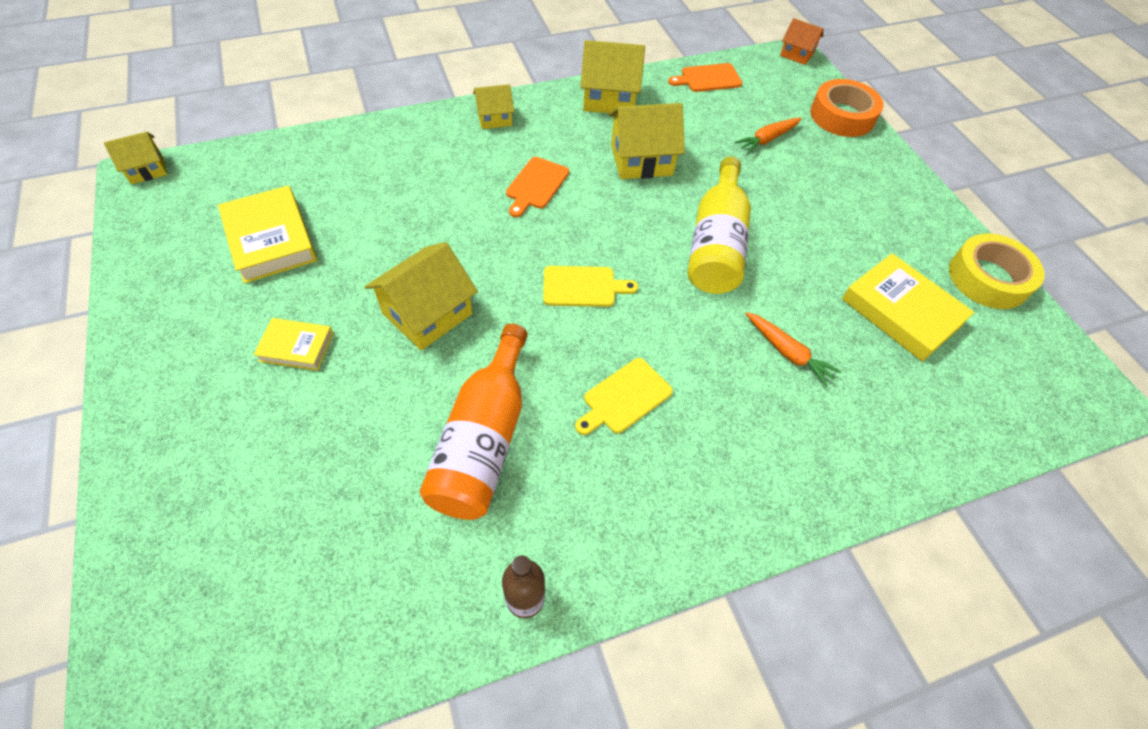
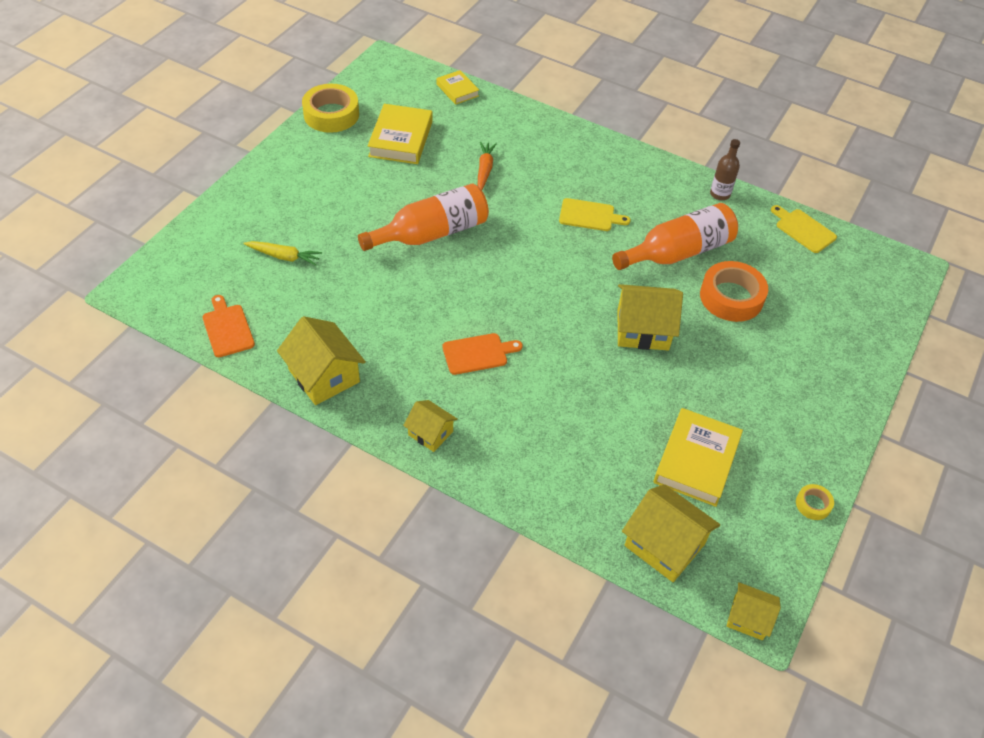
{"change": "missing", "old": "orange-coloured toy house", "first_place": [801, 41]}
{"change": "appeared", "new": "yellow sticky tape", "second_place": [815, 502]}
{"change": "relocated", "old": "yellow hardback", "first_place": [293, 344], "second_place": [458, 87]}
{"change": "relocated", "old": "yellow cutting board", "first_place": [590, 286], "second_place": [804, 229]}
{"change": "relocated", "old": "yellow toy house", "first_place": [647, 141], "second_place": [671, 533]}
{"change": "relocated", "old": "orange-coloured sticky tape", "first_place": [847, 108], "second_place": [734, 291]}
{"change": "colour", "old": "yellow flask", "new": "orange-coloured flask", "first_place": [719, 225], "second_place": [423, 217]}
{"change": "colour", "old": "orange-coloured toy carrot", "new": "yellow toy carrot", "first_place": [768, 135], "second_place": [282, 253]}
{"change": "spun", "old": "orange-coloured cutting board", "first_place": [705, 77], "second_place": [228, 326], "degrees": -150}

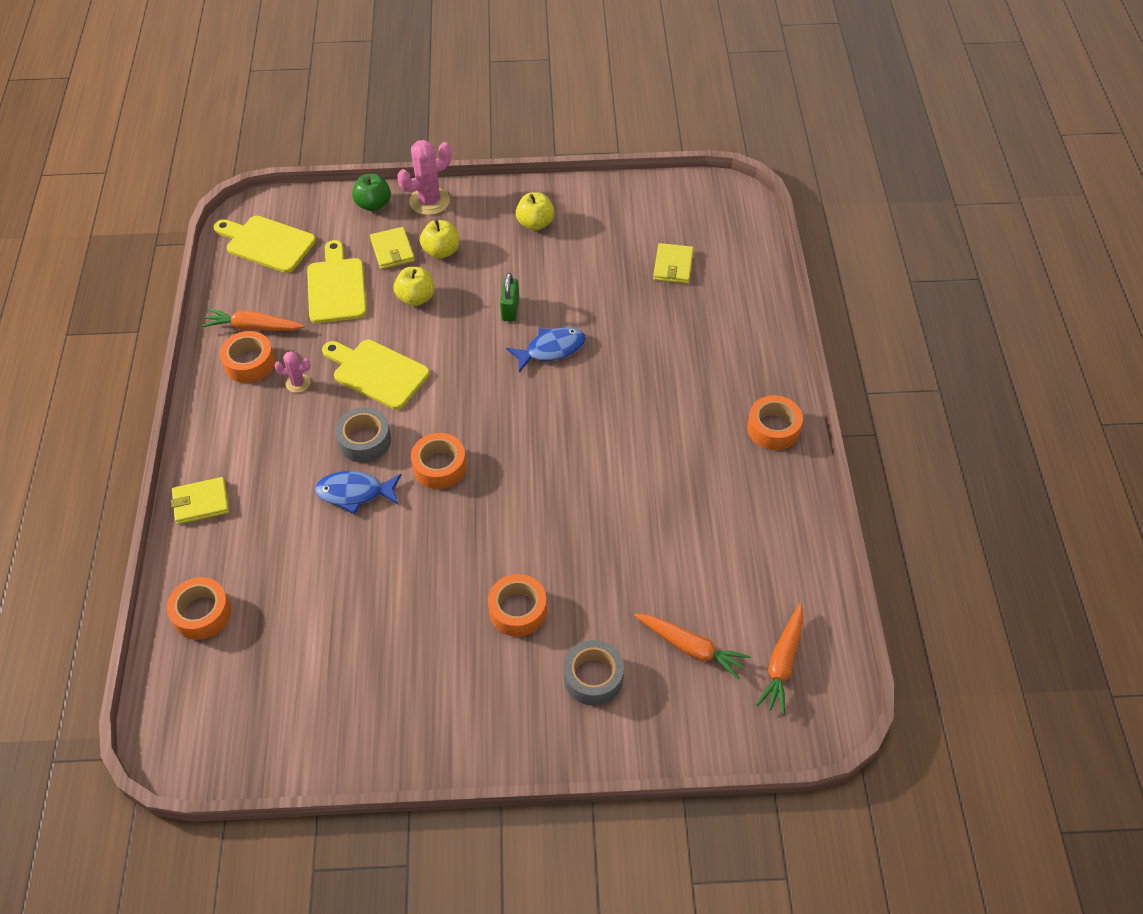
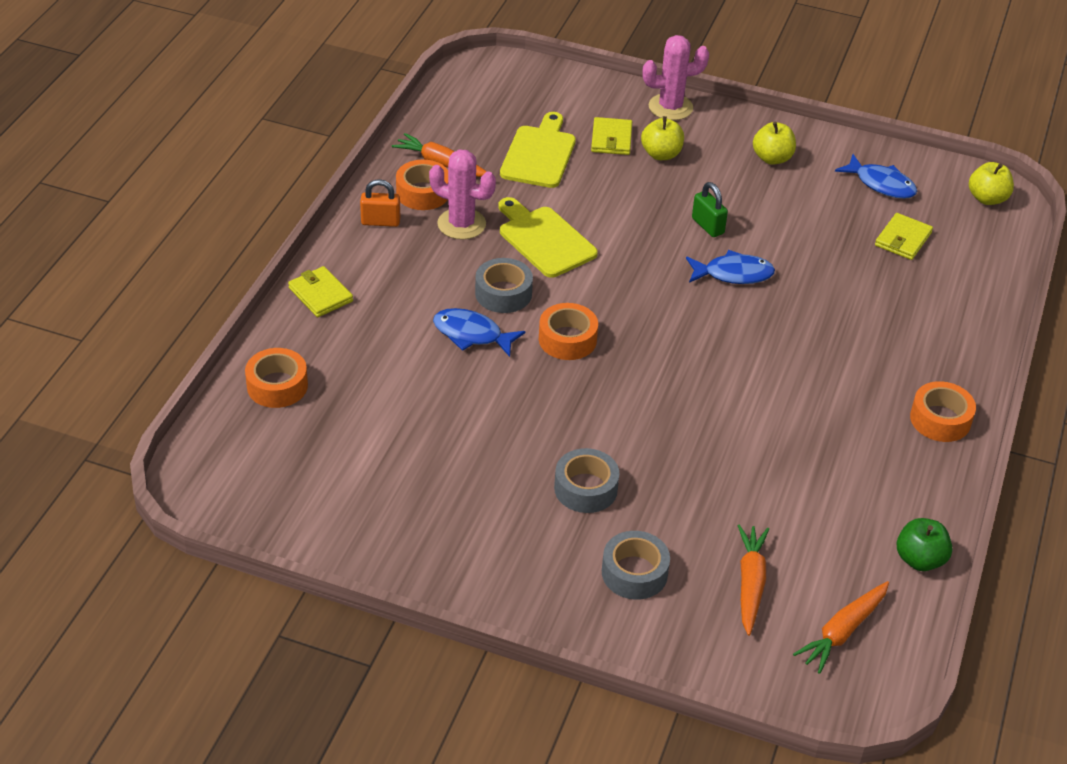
{"change": "missing", "old": "yellow cutting board", "first_place": [265, 244]}
{"change": "appeared", "new": "orange-coloured lock", "second_place": [380, 203]}
{"change": "appeared", "new": "cobalt fish", "second_place": [876, 176]}
{"change": "relocated", "old": "leaf-green apple", "first_place": [371, 192], "second_place": [925, 544]}
{"change": "relocated", "old": "yellow apple", "first_place": [414, 286], "second_place": [991, 183]}
{"change": "colour", "old": "orange-coloured sticky tape", "new": "grey sticky tape", "first_place": [517, 605], "second_place": [586, 480]}
{"change": "spun", "old": "yellow wallet", "first_place": [200, 500], "second_place": [320, 291], "degrees": 45}
{"change": "spun", "old": "leaf-green lock", "first_place": [509, 296], "second_place": [710, 209], "degrees": -60}
{"change": "spun", "old": "orange-coloured toy carrot", "first_place": [692, 647], "second_place": [753, 580], "degrees": -135}
{"change": "size", "old": "pink prickly plant", "first_place": [293, 372], "second_place": [462, 194], "factor": 1.83}

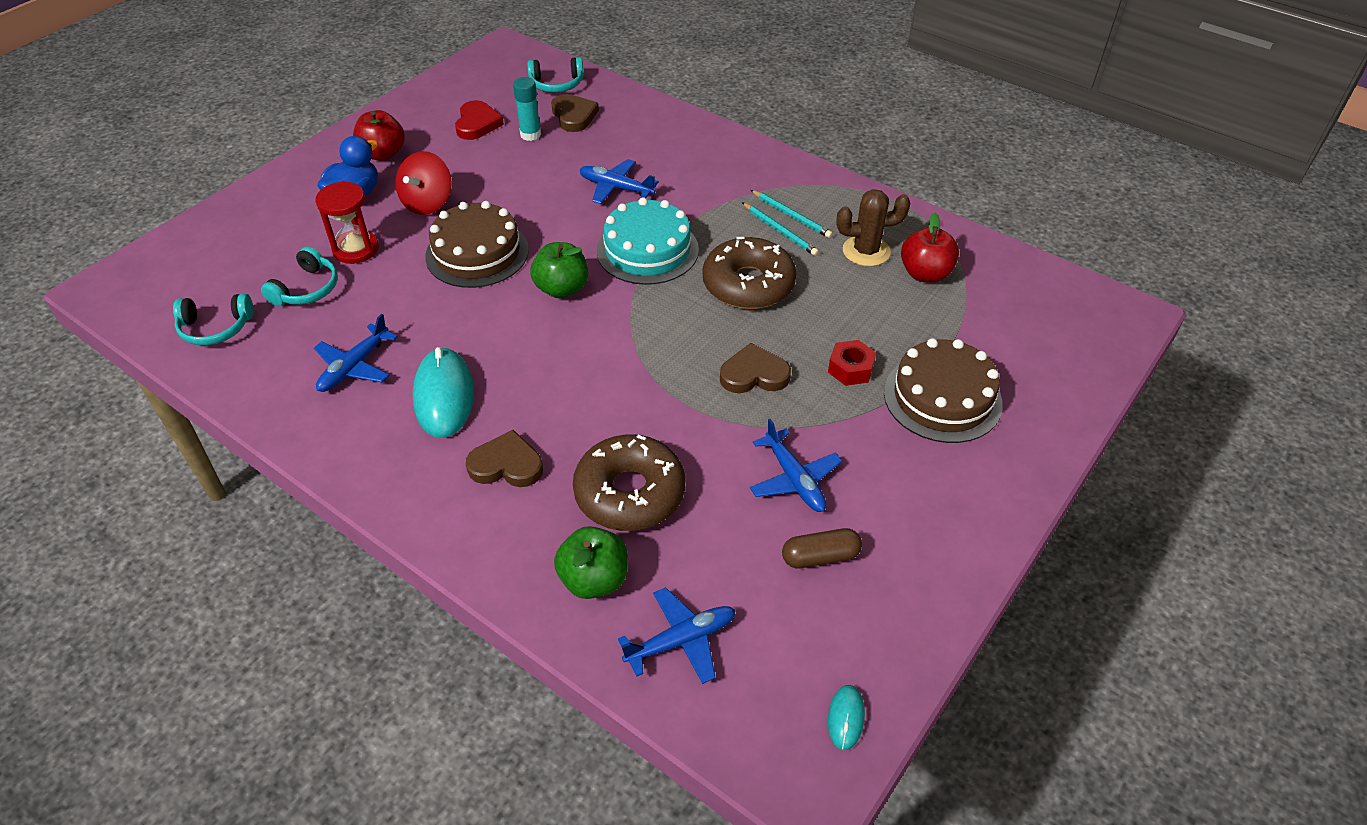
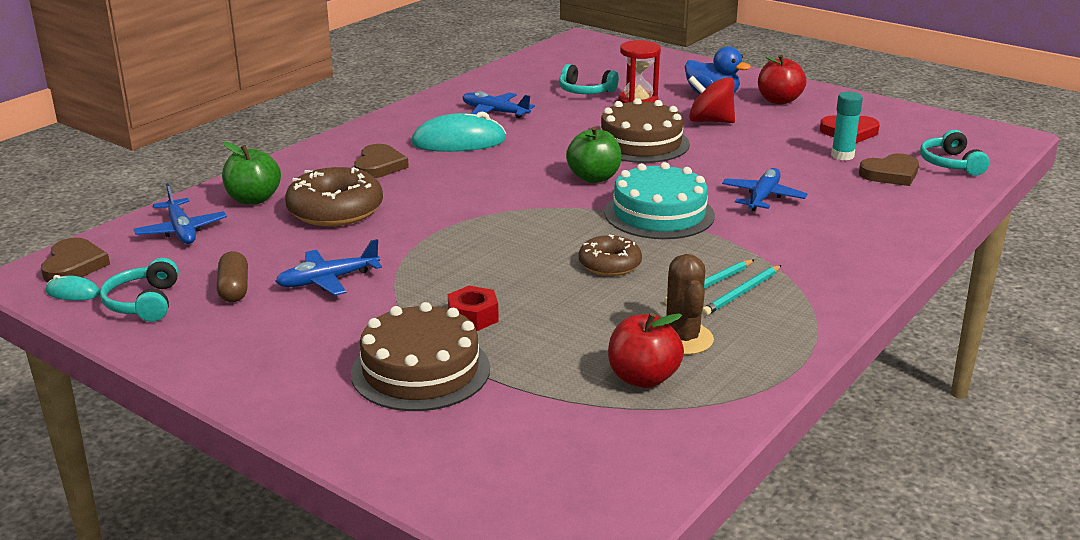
{"change": "relocated", "old": "teal over-ear headphones", "first_place": [213, 319], "second_place": [139, 290]}
{"change": "relocated", "old": "brown heart", "first_place": [755, 368], "second_place": [75, 260]}
{"change": "size", "old": "brown doughnut", "first_place": [750, 273], "second_place": [610, 255], "factor": 0.6}

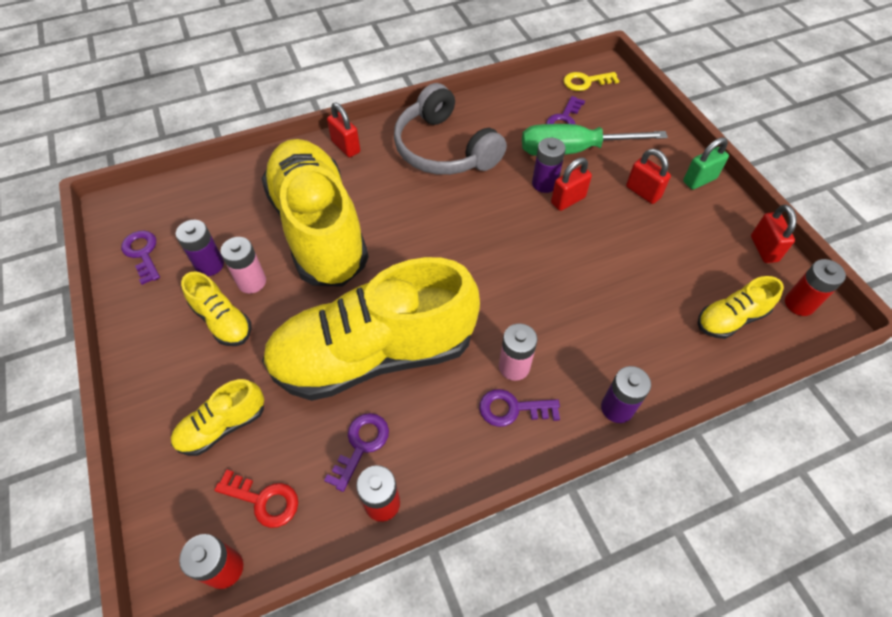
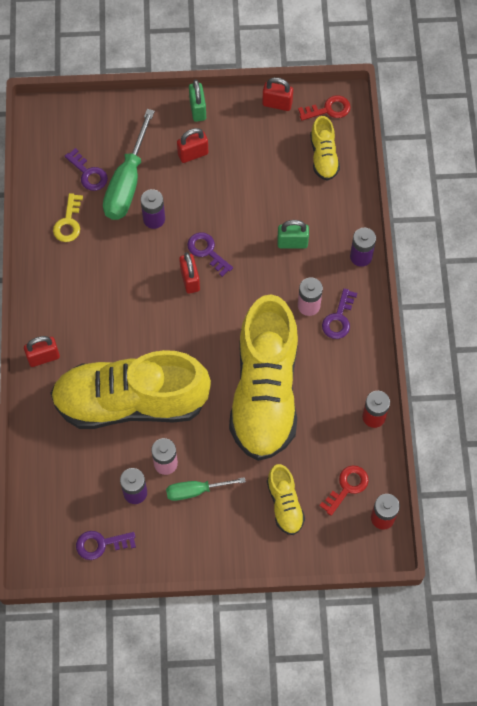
{"change": "missing", "old": "grey over-ear headphones", "first_place": [450, 129]}
{"change": "appeared", "new": "leaf-green lock", "second_place": [293, 234]}
{"change": "relocated", "old": "royal purple door key", "first_place": [356, 452], "second_place": [210, 254]}
{"change": "relocated", "old": "red lock", "first_place": [571, 184], "second_place": [189, 273]}
{"change": "relocated", "old": "yellow door key", "first_place": [591, 81], "second_place": [68, 217]}
{"change": "exchanged", "old": "yellow shoe", "new": "leaf-green screwdriver", "first_place": [216, 308], "second_place": [206, 489]}
{"change": "exchanged", "old": "red power cell", "new": "red door key", "first_place": [815, 287], "second_place": [324, 108]}

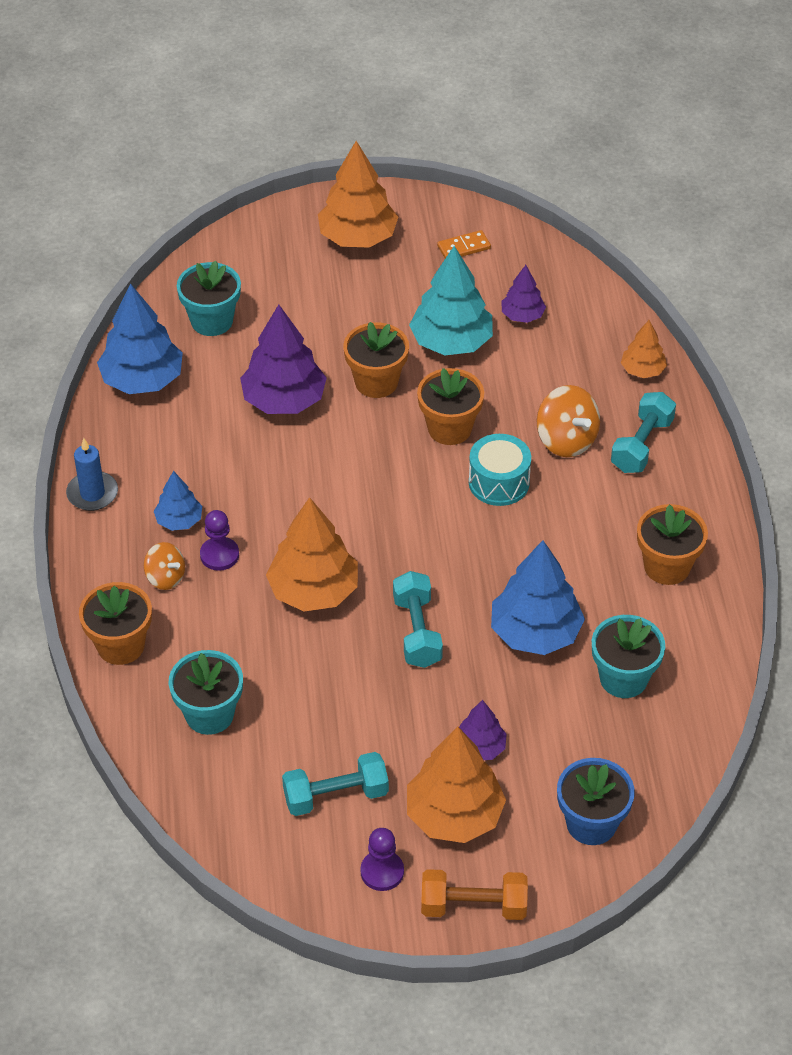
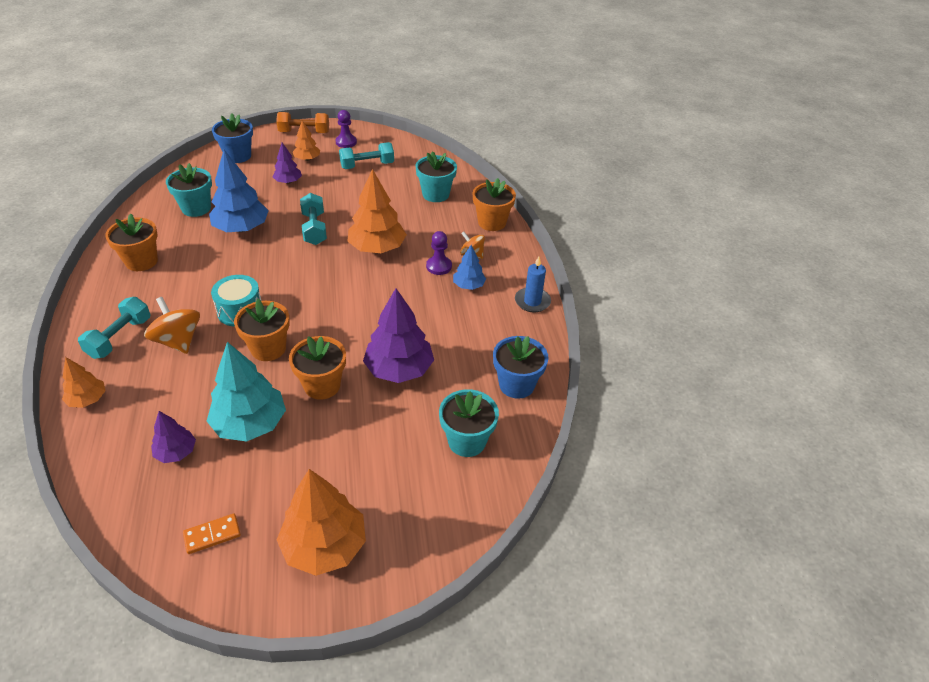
{"change": "exchanged", "old": "cobalt tree", "new": "cobalt flower pot", "first_place": [140, 339], "second_place": [521, 367]}
{"change": "size", "old": "orange-coloured tree", "first_place": [456, 784], "second_place": [306, 140], "factor": 0.54}

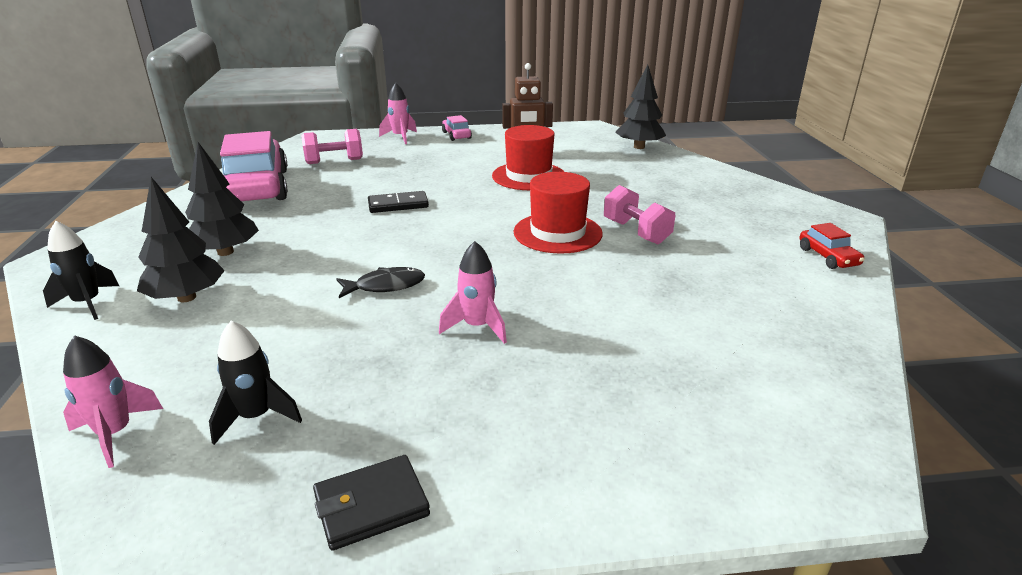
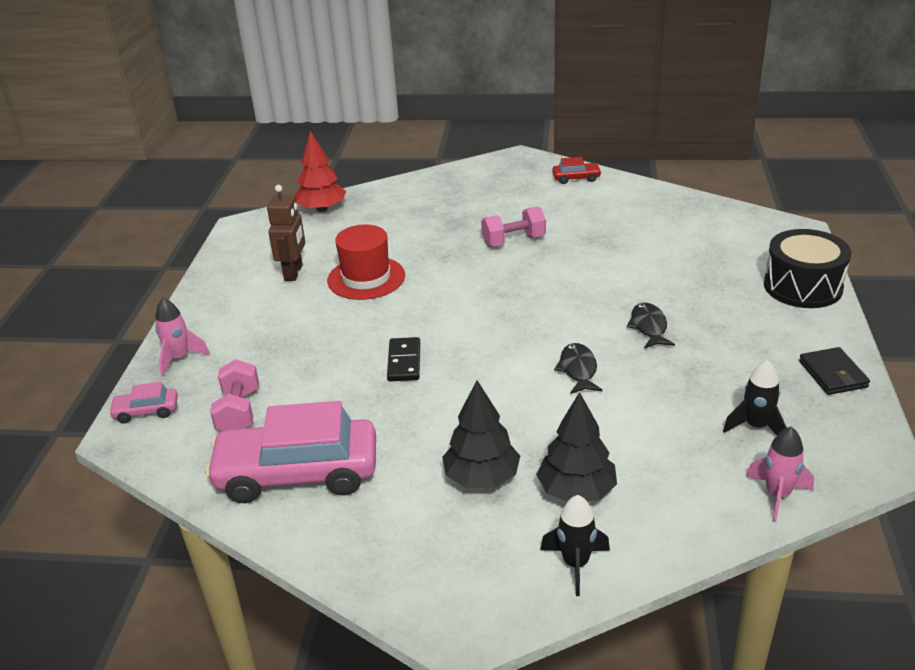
{"change": "missing", "old": "red top hat", "first_place": [558, 213]}
{"change": "appeared", "new": "ebony drum", "second_place": [807, 268]}
{"change": "relocated", "old": "pink automobile", "first_place": [457, 128], "second_place": [143, 402]}
{"change": "exchanged", "old": "pink spaceship", "new": "ebony fish", "first_place": [473, 292], "second_place": [651, 326]}
{"change": "colour", "old": "ebony tree", "new": "red tree", "first_place": [640, 107], "second_place": [320, 171]}

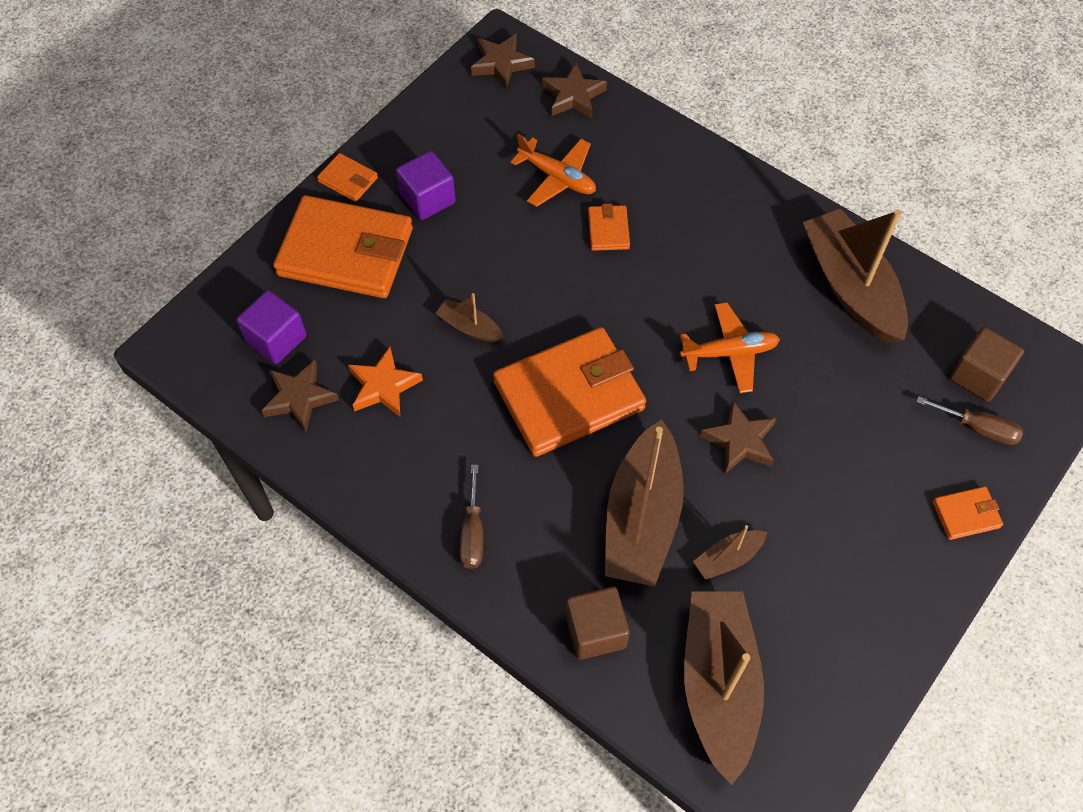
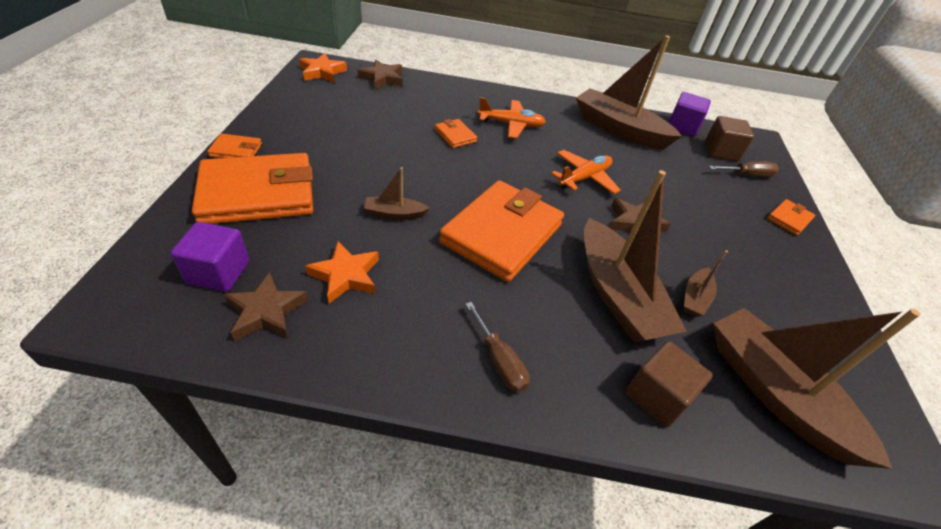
{"change": "relocated", "old": "royal purple cube", "first_place": [426, 185], "second_place": [689, 114]}
{"change": "relocated", "old": "orange-coloured plane", "first_place": [553, 170], "second_place": [512, 118]}
{"change": "colour", "old": "brown star", "new": "orange-coloured star", "first_place": [503, 61], "second_place": [323, 68]}

